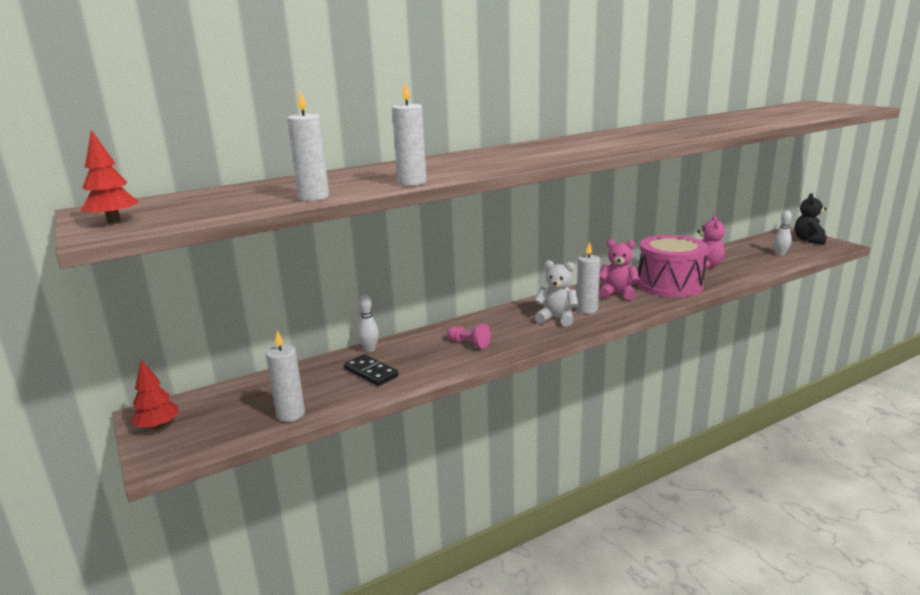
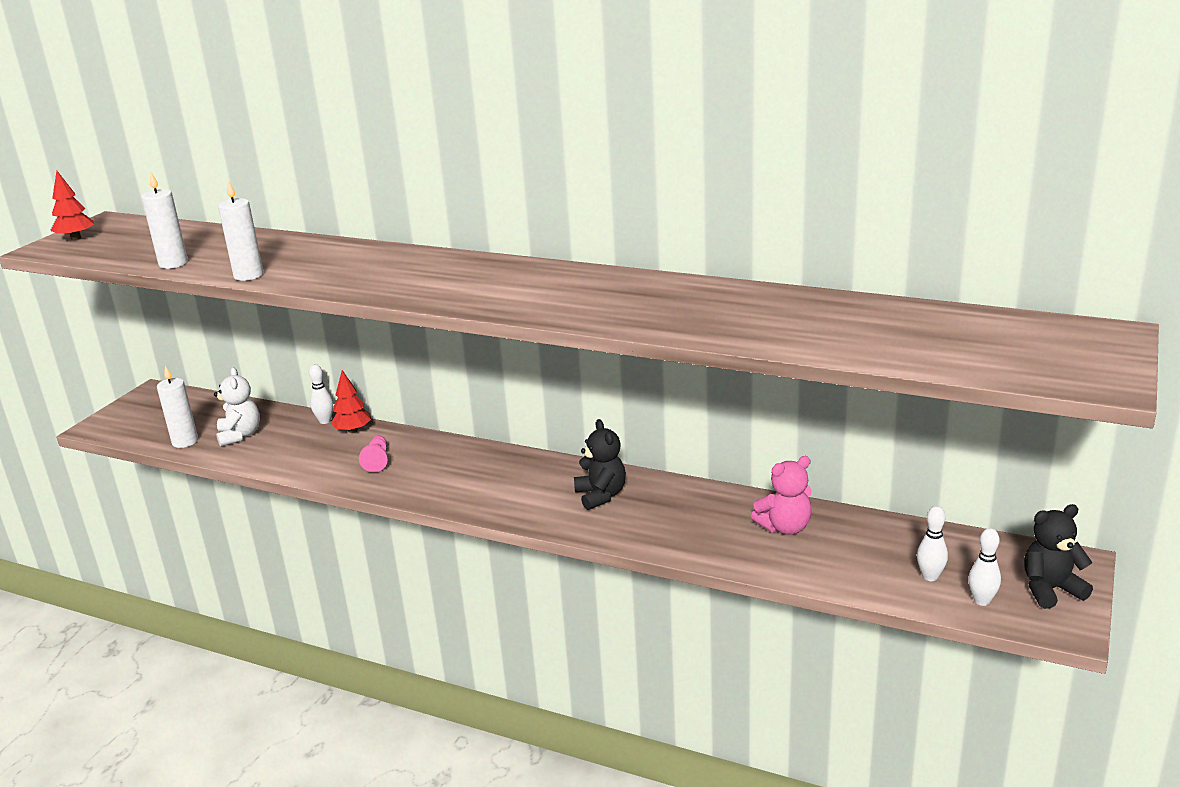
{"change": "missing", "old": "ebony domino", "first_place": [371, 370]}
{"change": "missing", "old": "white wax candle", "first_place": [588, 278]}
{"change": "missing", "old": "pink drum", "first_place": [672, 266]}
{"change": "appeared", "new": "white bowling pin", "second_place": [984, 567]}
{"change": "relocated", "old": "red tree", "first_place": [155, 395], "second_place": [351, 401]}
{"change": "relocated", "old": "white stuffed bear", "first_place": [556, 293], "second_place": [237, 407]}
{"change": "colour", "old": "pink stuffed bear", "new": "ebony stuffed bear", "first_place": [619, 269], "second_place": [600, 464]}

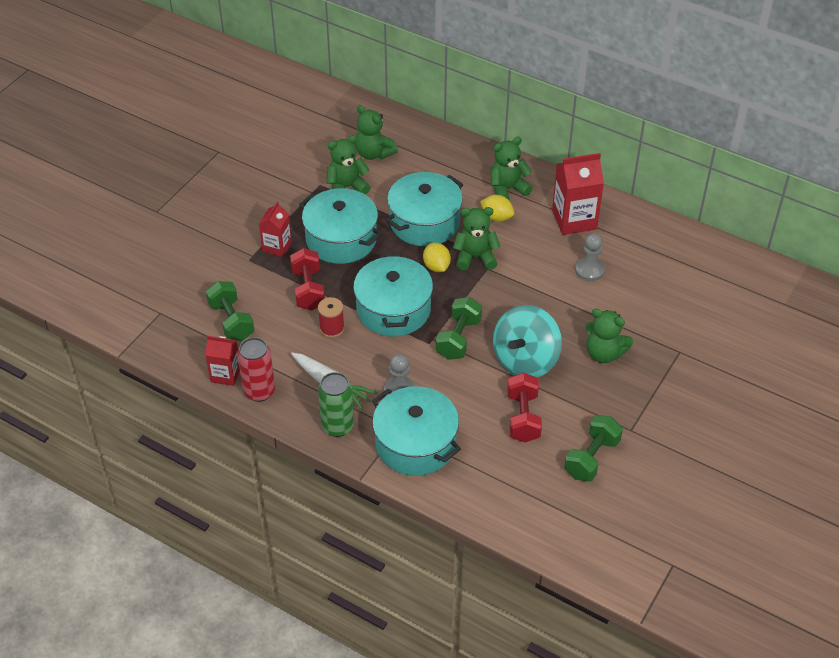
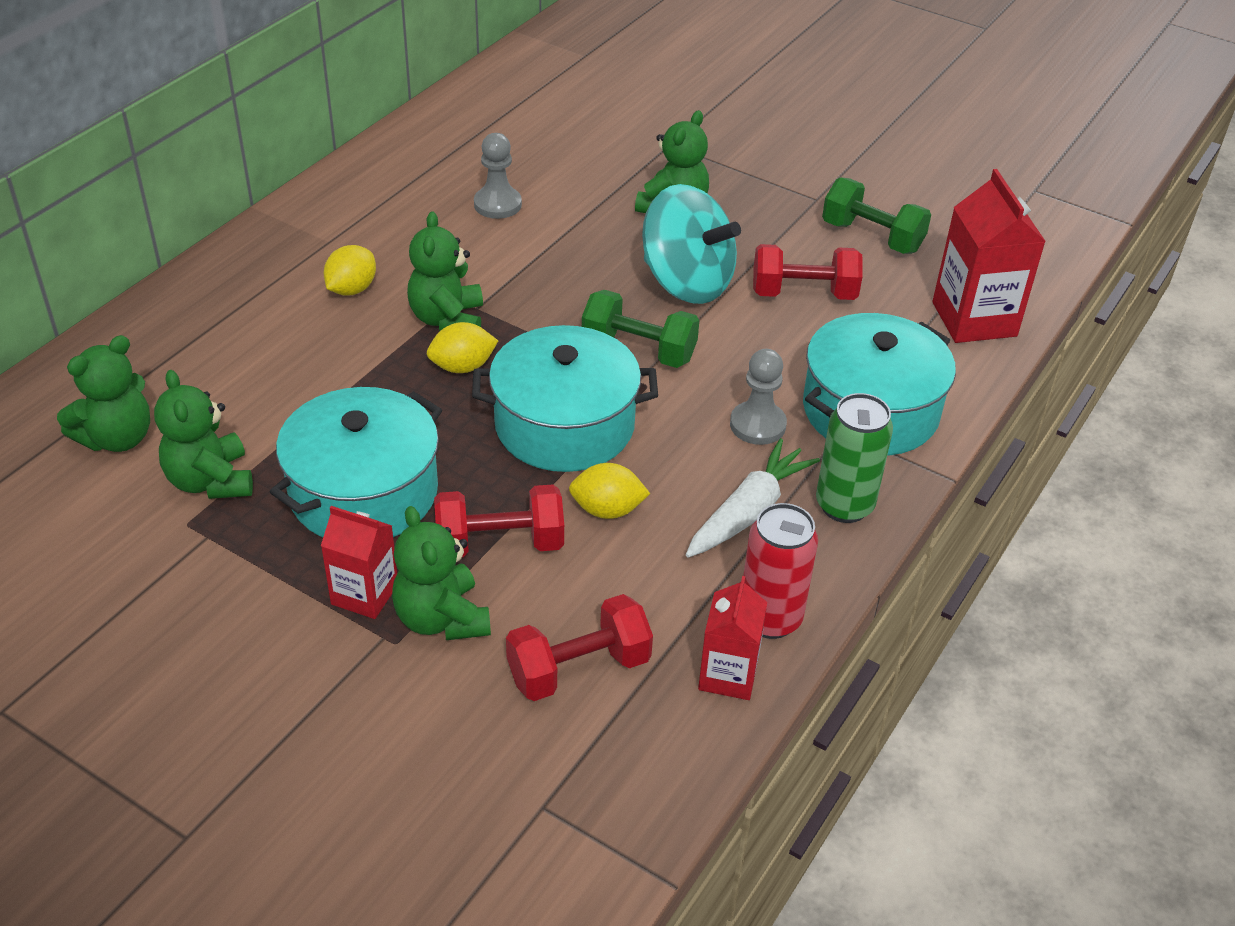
{"change": "missing", "old": "teal cooking pot", "first_place": [424, 209]}
{"change": "relocated", "old": "leaf-green stuffed bear", "first_place": [512, 168], "second_place": [441, 573]}
{"change": "relocated", "old": "red milk carton", "first_place": [578, 194], "second_place": [989, 256]}
{"change": "exchanged", "old": "red reel of thread", "new": "yellow toy lemon", "first_place": [331, 317], "second_place": [609, 491]}
{"change": "colour", "old": "leaf-green hand weight", "new": "red hand weight", "first_place": [230, 311], "second_place": [579, 647]}

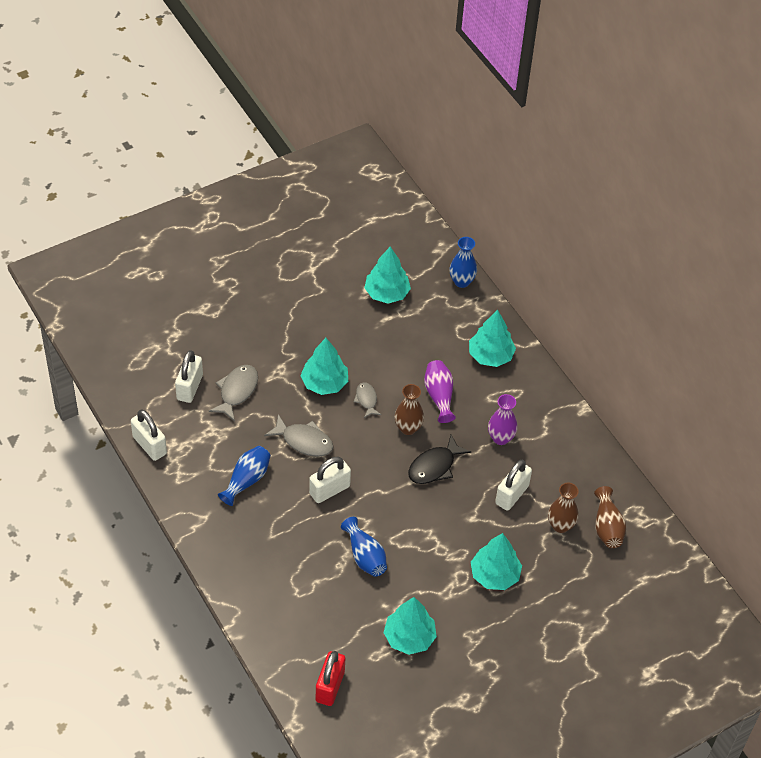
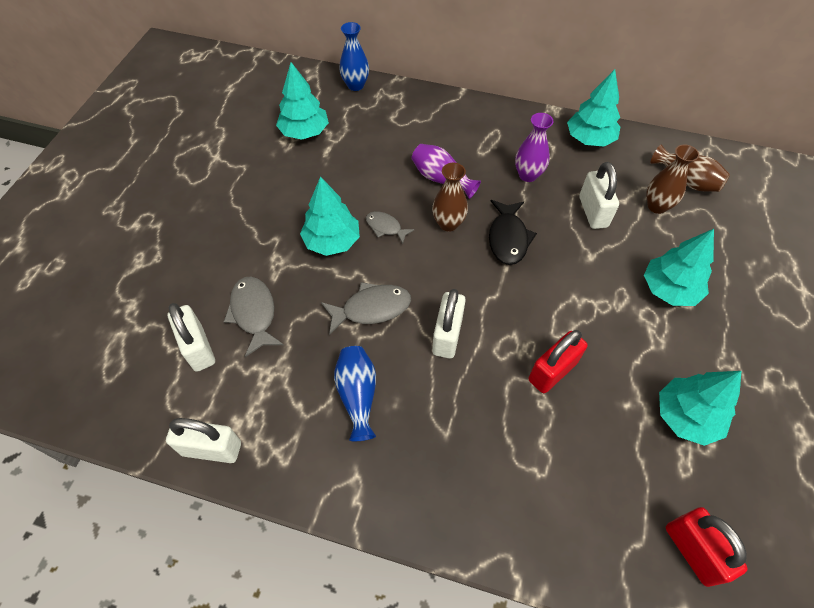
{"change": "relocated", "old": "teal tree", "first_place": [492, 338], "second_place": [593, 108]}
{"change": "exchanged", "old": "cobalt vase", "new": "red lock", "first_place": [364, 547], "second_place": [558, 361]}

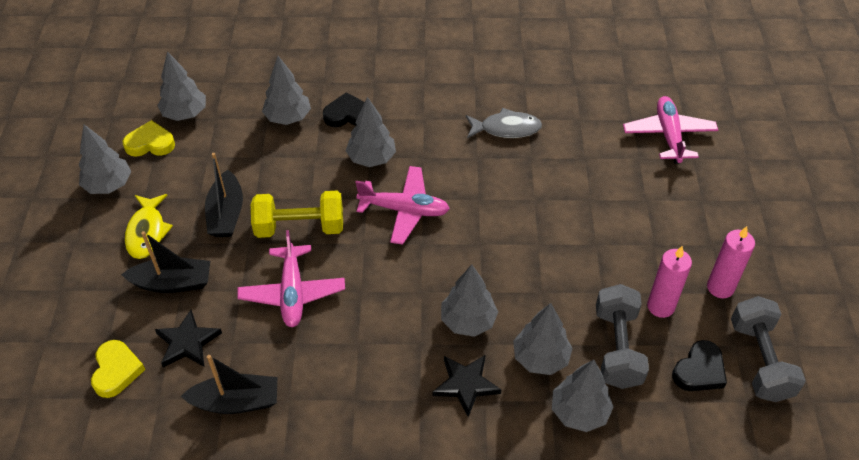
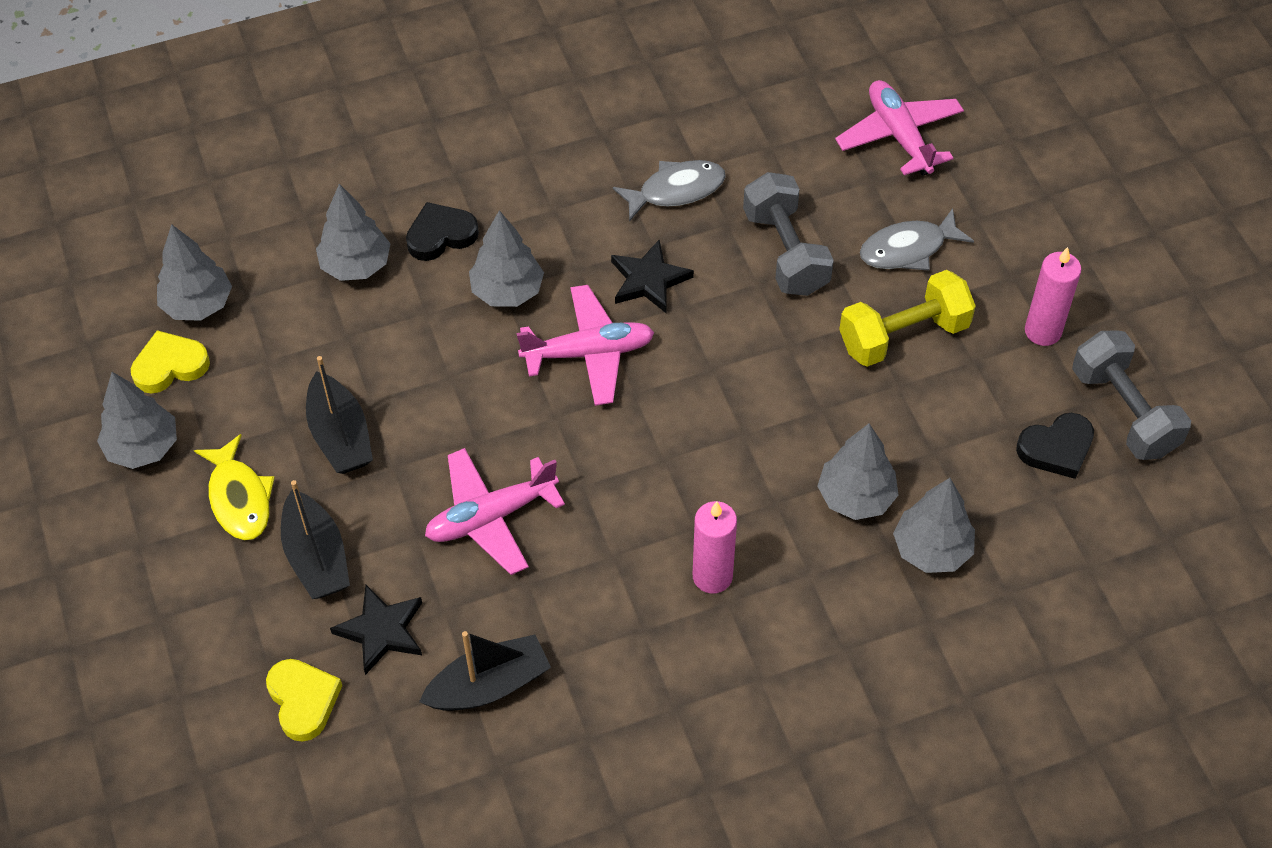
{"change": "missing", "old": "grey tree", "first_place": [469, 301]}
{"change": "appeared", "new": "grey fish", "second_place": [917, 239]}
{"change": "relocated", "old": "yellow hand weight", "first_place": [297, 214], "second_place": [907, 318]}
{"change": "relocated", "old": "ebony star", "first_place": [467, 386], "second_place": [652, 277]}
{"change": "relocated", "old": "grey hand weight", "first_place": [622, 336], "second_place": [788, 234]}
{"change": "relocated", "old": "pink wax candle", "first_place": [669, 282], "second_place": [715, 547]}
{"change": "spun", "old": "ebony sailboat", "first_place": [165, 262], "second_place": [315, 539], "degrees": 90}
{"change": "spun", "old": "pink plane", "first_place": [291, 278], "second_place": [495, 511], "degrees": 90}
{"change": "spun", "old": "ebony heart", "first_place": [699, 365], "second_place": [1055, 446], "degrees": 45}

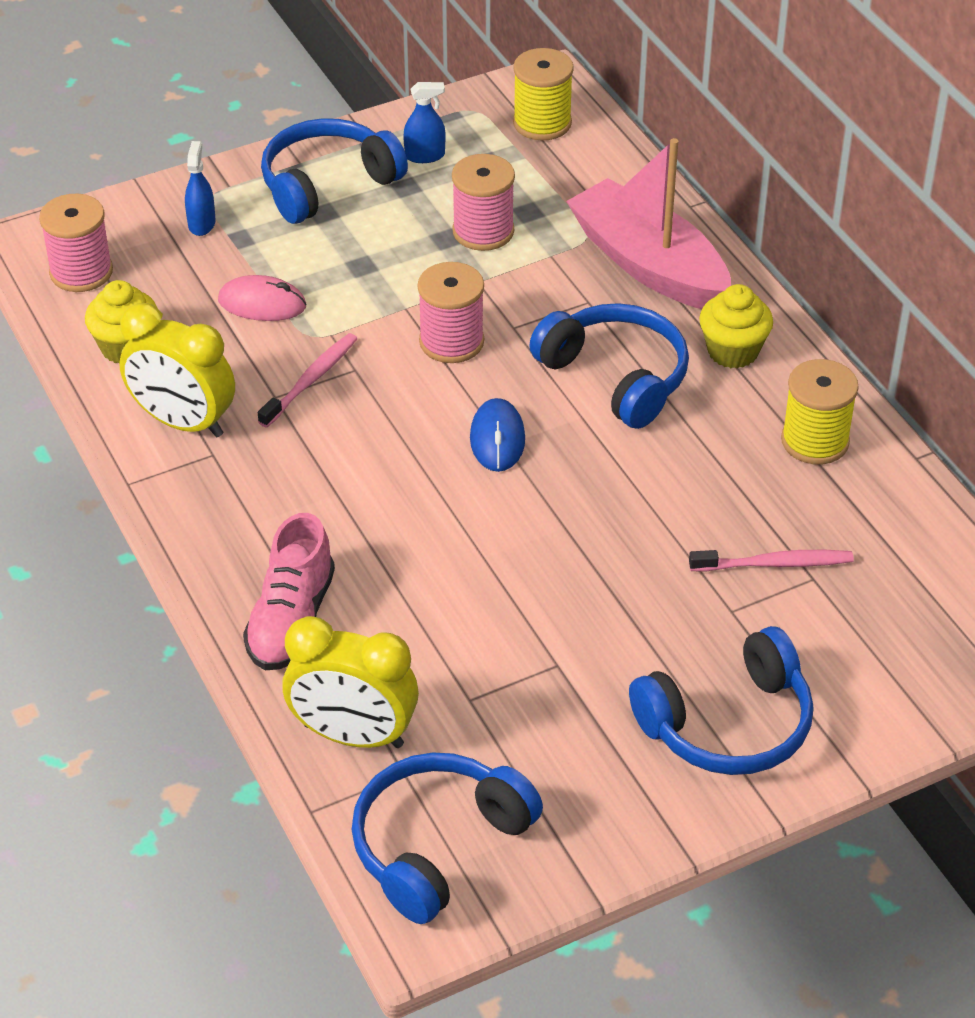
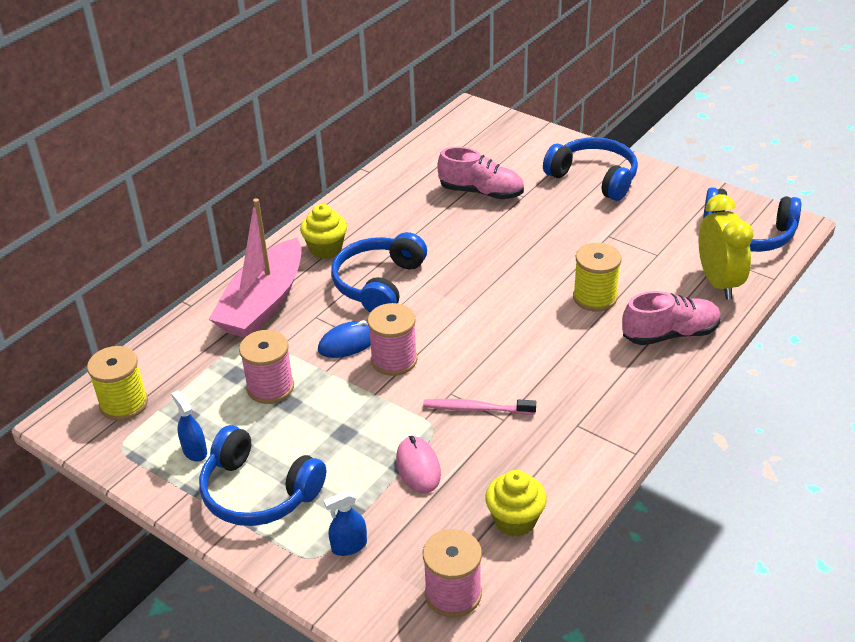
{"change": "missing", "old": "yellow clock", "first_place": [177, 370]}
{"change": "relocated", "old": "cobalt PC mouse", "first_place": [497, 435], "second_place": [344, 339]}
{"change": "relocated", "old": "yellow reel of thread", "first_place": [820, 411], "second_place": [597, 277]}
{"change": "exchanged", "old": "pink dental brush", "new": "pink shoe", "first_place": [771, 560], "second_place": [480, 173]}

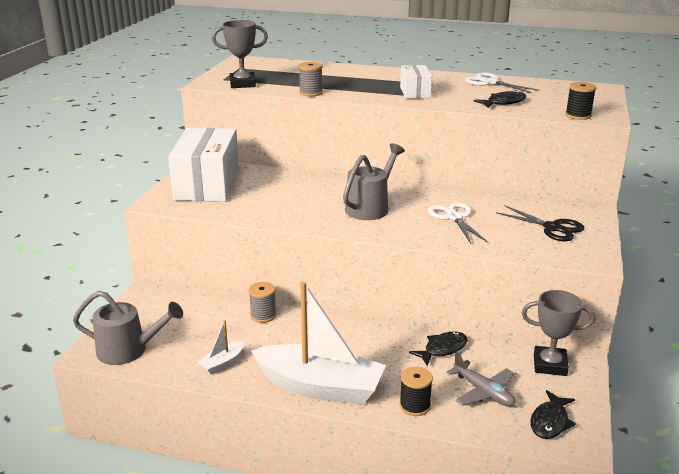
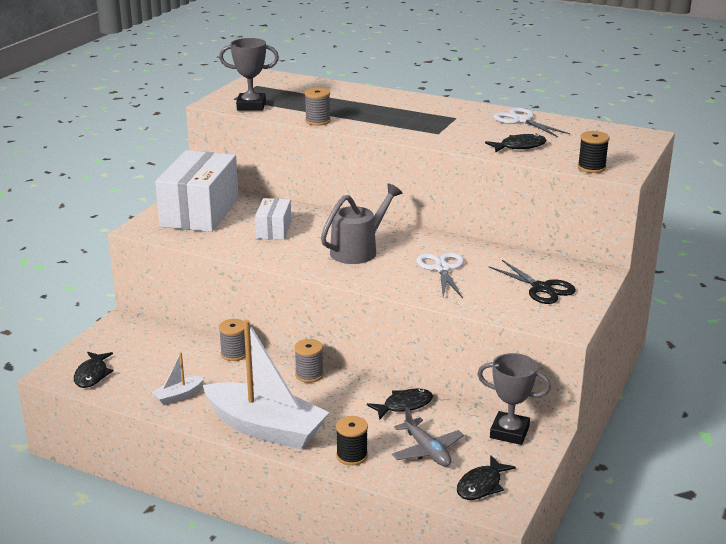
{"change": "appeared", "new": "grey reel of thread", "second_place": [308, 361]}
{"change": "relocated", "old": "white box", "first_place": [416, 82], "second_place": [273, 219]}
{"change": "exchanged", "old": "grey sprinkling can", "new": "ebony fish", "first_place": [128, 328], "second_place": [93, 370]}

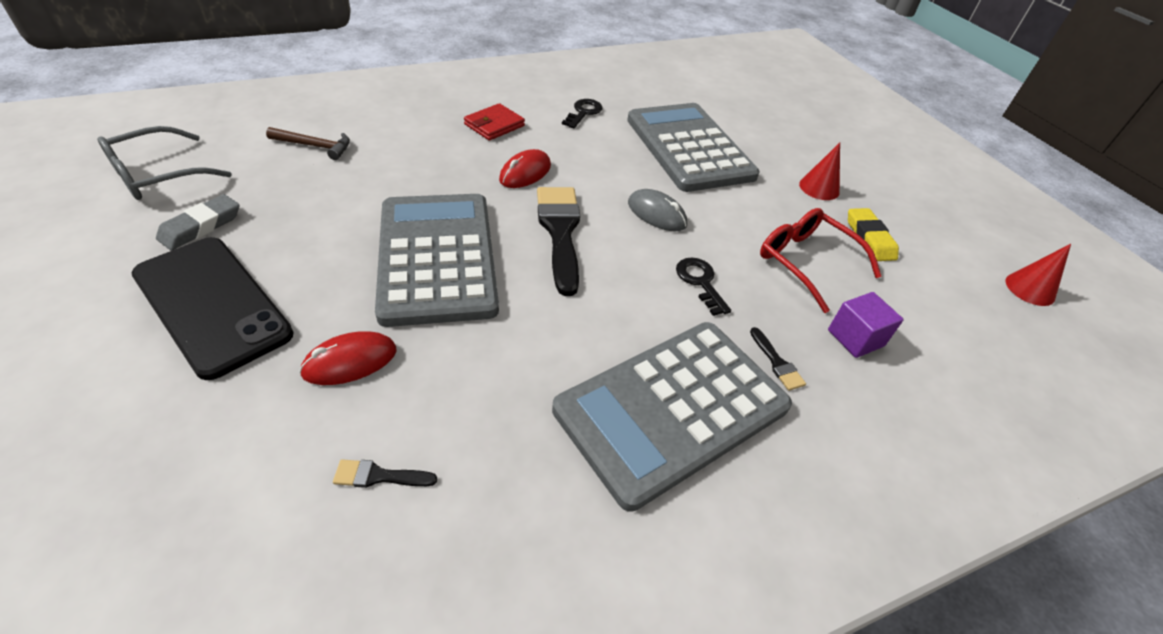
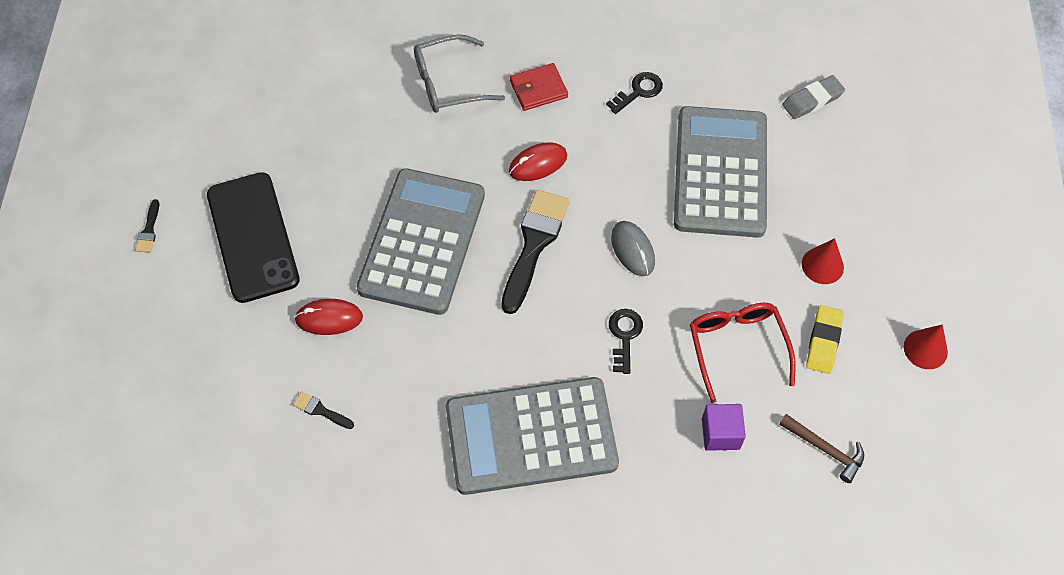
{"change": "relocated", "old": "grey glasses", "first_place": [164, 163], "second_place": [459, 73]}
{"change": "relocated", "old": "grey eraser", "first_place": [198, 222], "second_place": [813, 97]}
{"change": "relocated", "old": "brown hammer", "first_place": [308, 143], "second_place": [821, 448]}
{"change": "relocated", "old": "ebony paintbrush", "first_place": [778, 359], "second_place": [147, 225]}
{"change": "relocated", "old": "red cone shape", "first_place": [1038, 275], "second_place": [926, 347]}

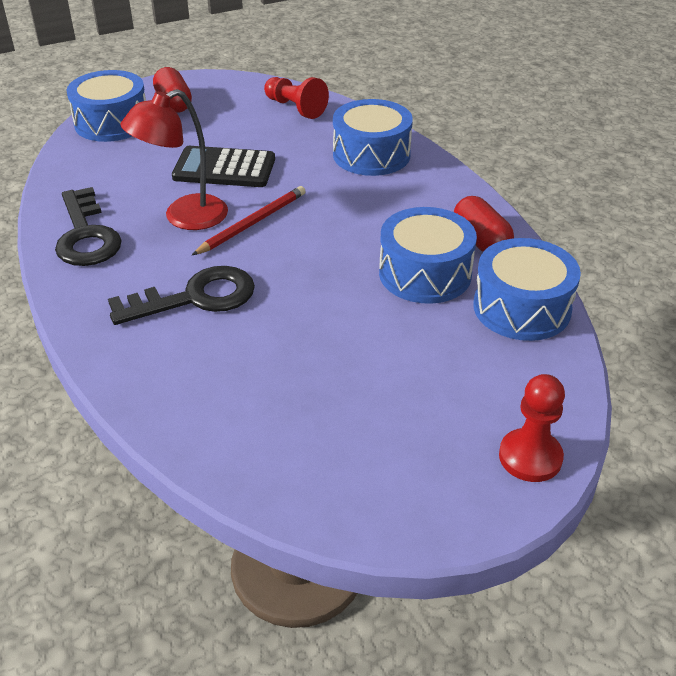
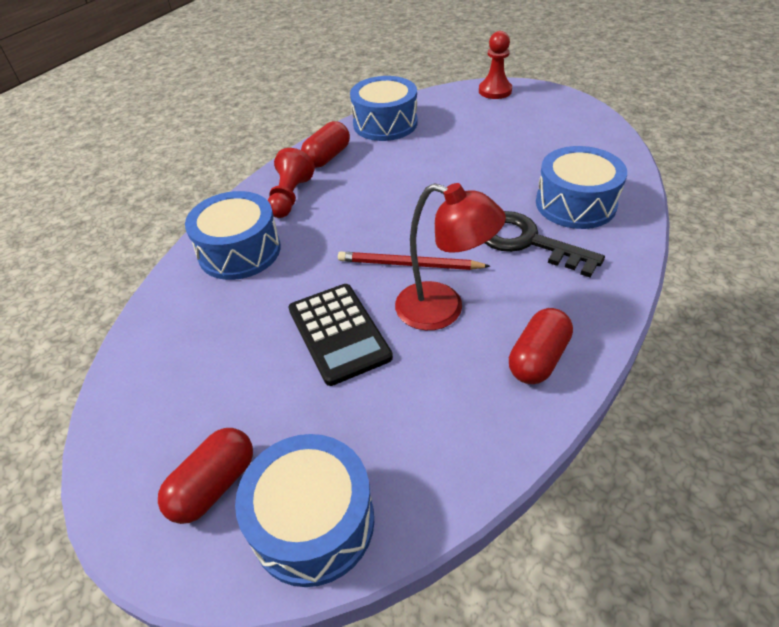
{"change": "relocated", "old": "red game pawn", "first_place": [296, 98], "second_place": [291, 183]}
{"change": "relocated", "old": "cobalt drum", "first_place": [428, 255], "second_place": [581, 187]}
{"change": "exchanged", "old": "ebony door key", "new": "red pill shape", "first_place": [88, 226], "second_place": [541, 346]}

